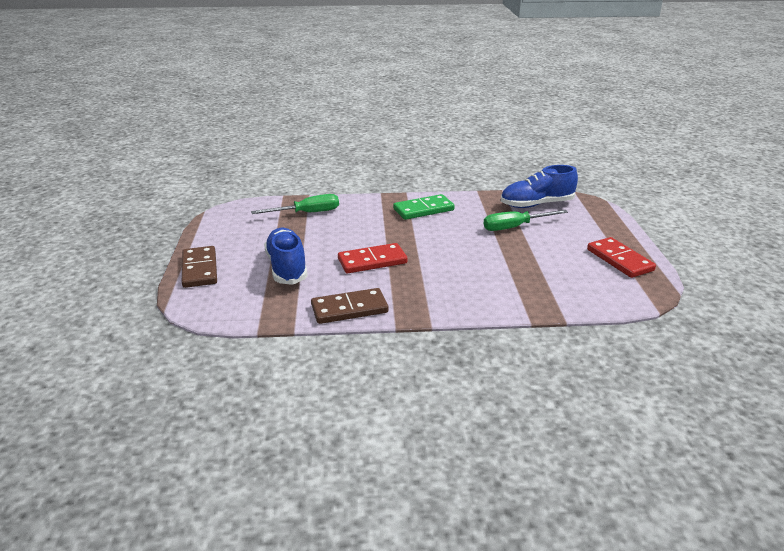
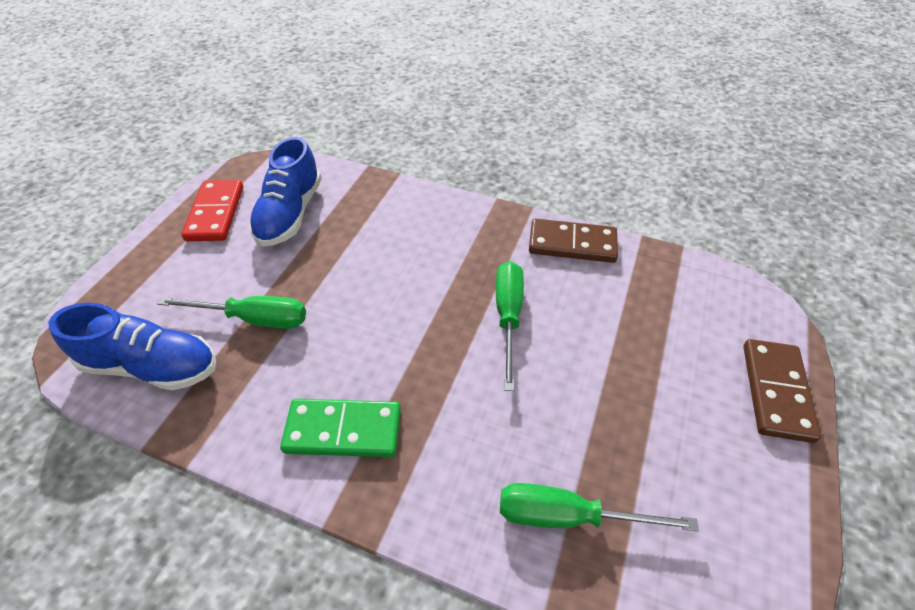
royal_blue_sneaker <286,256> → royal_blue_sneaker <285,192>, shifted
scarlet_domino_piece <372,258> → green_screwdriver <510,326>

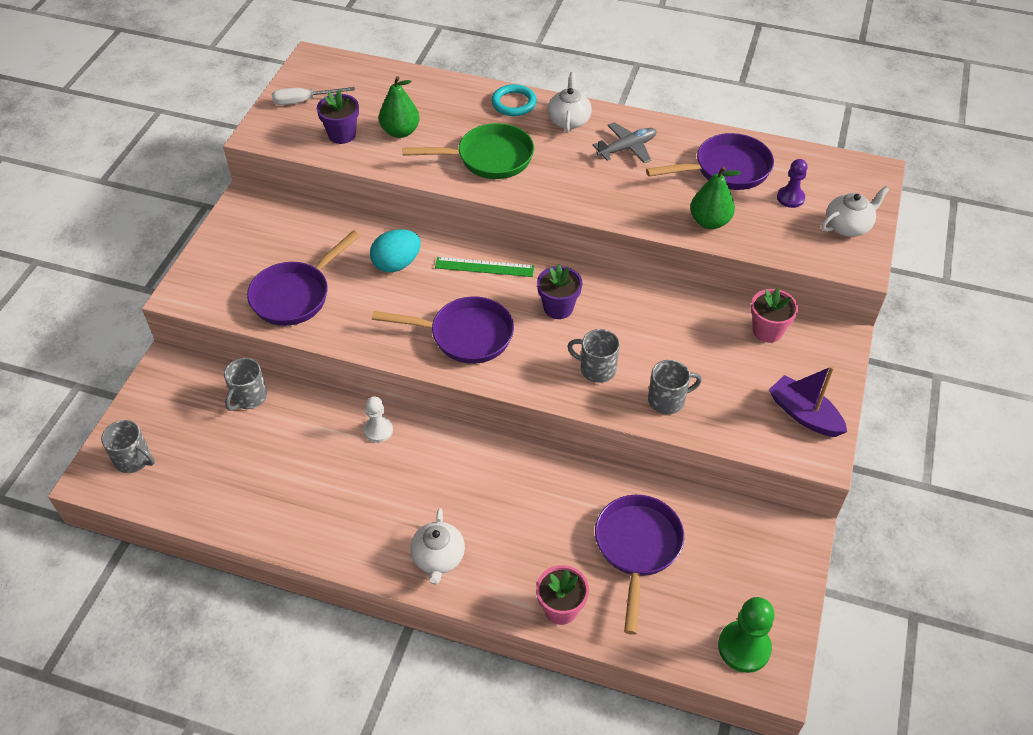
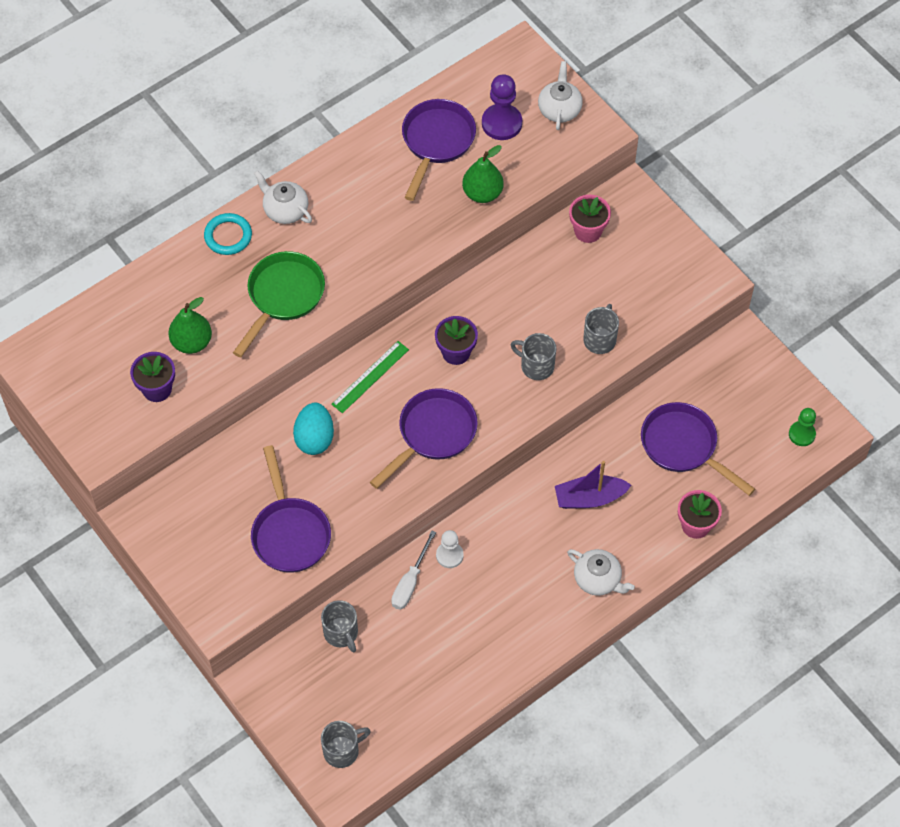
ash-grey_plane <625,142> → -
snow-white_screwdriver <313,96> → snow-white_screwdriver <413,570>, shifted
royal_purple_sailboat <808,401> → royal_purple_sailboat <593,485>, shifted
ash-grey_mug <594,356> → ash-grey_mug <533,356>, 60 degrees clockwise
green_pawn <746,635> → green_pawn <802,427>, x0.64
royal_purple_pawn <792,183> → royal_purple_pawn <502,107>, x1.57

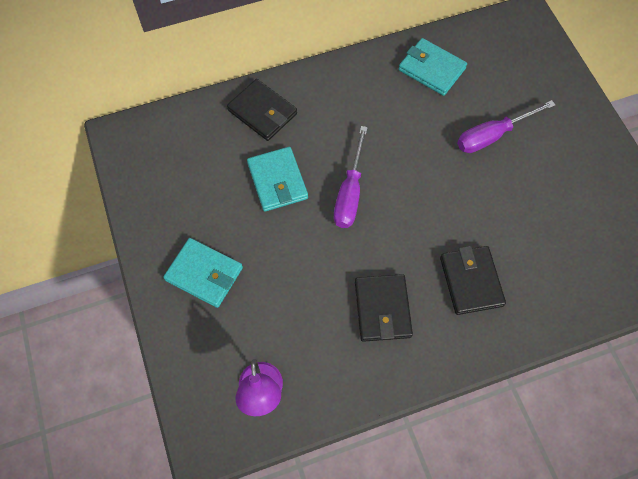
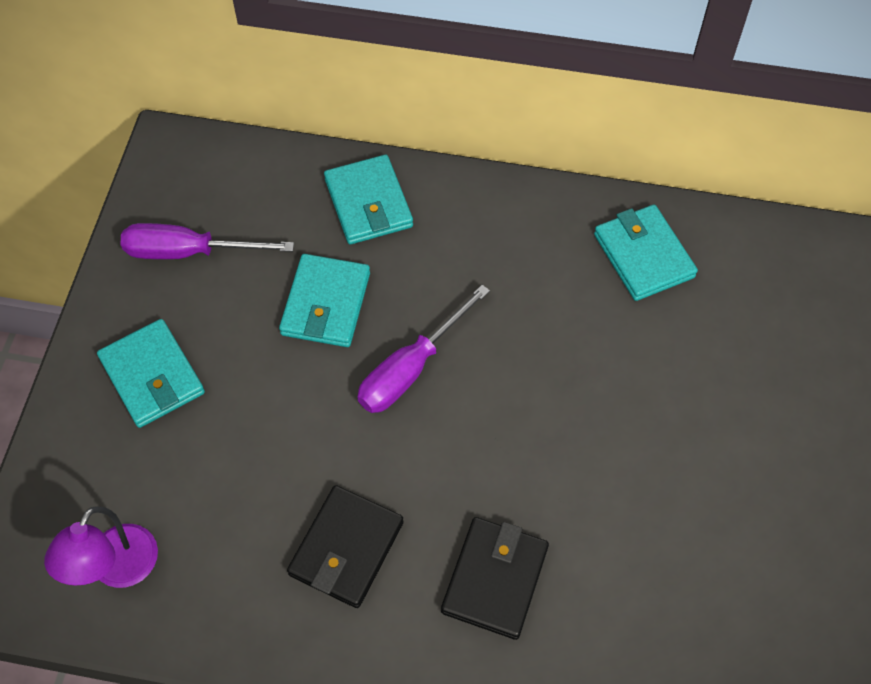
royal_purple_screwdriver <506,126> → royal_purple_screwdriver <207,241>, shifted
ebony_wallet <262,110> → turquoise_wallet <368,199>

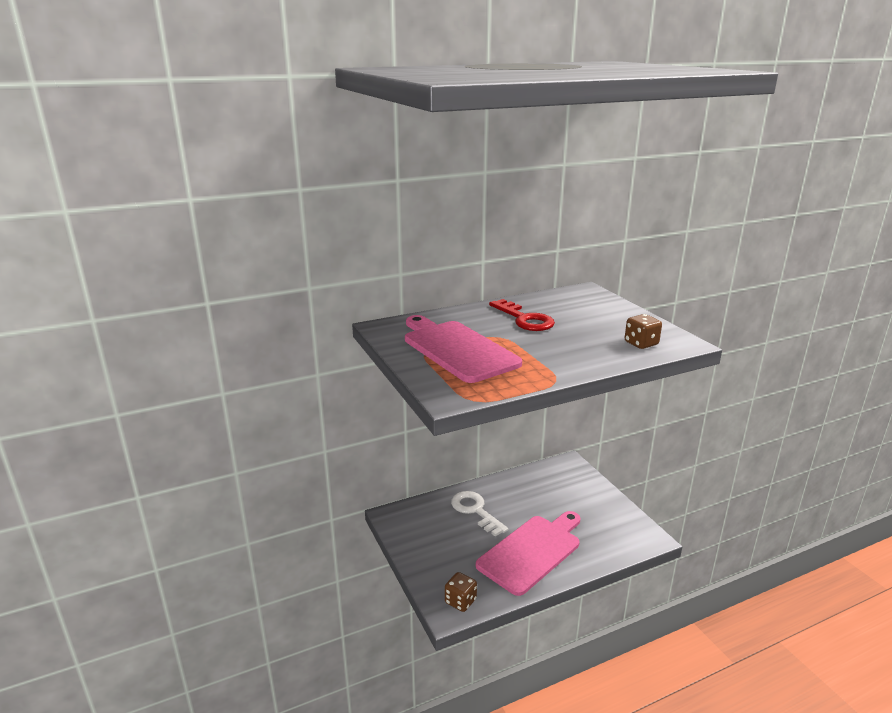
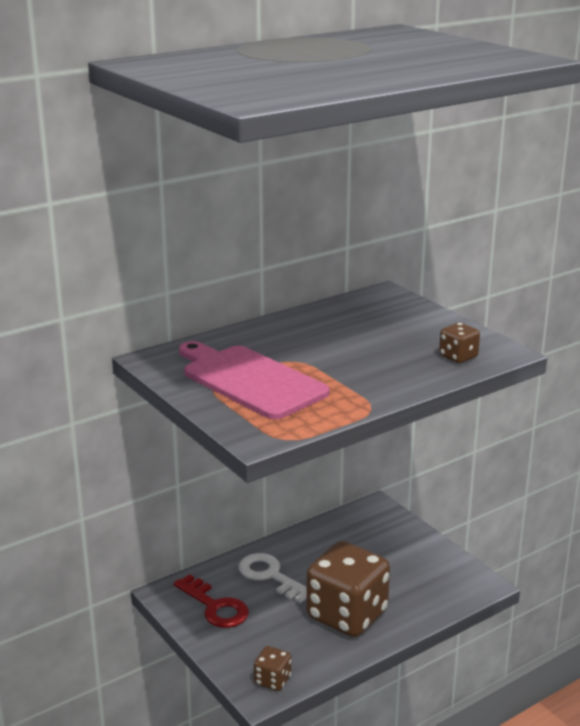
scarlet_key <522,315> → scarlet_key <211,601>, shifted
rosy_chopping_board <528,553> → russet_dice <348,589>

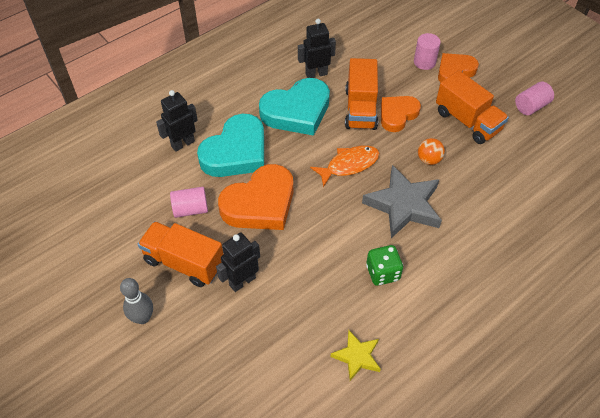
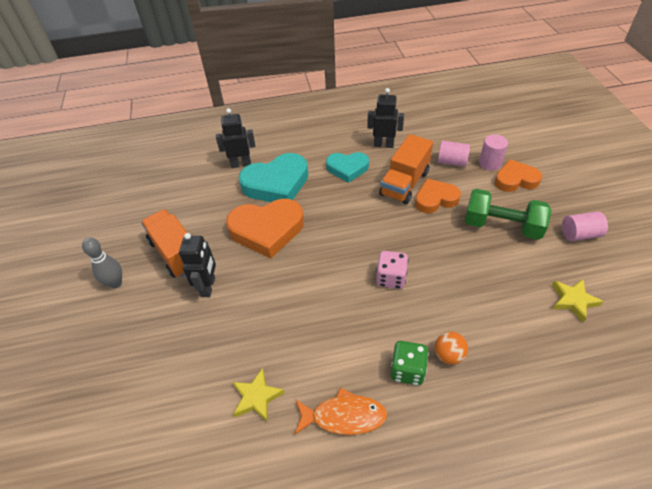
- → yellow_five-pointed_star <578,300>
rosy_cylinder <189,202> → rosy_cylinder <454,154>, shifted
bright_orange_fish_figure <345,166> → bright_orange_fish_figure <341,411>, shifted
green_dice <384,265> → green_dice <410,363>, shifted
bright_orange_ball <431,151> → bright_orange_ball <451,348>, shifted
ash-grey_five-pointed_star <402,201> → rosy_dice <392,270>
bright_orange_toy_truck <472,107> → green_dumbbell <508,214>
ebony_toy_robot <238,262> → ebony_toy_robot <197,265>, 105 degrees clockwise
turquoise_love_heart <294,107> → turquoise_love_heart <347,167>, x0.62

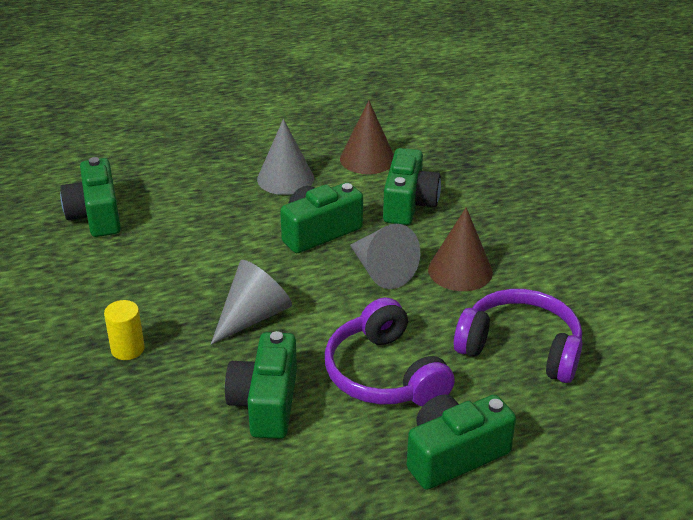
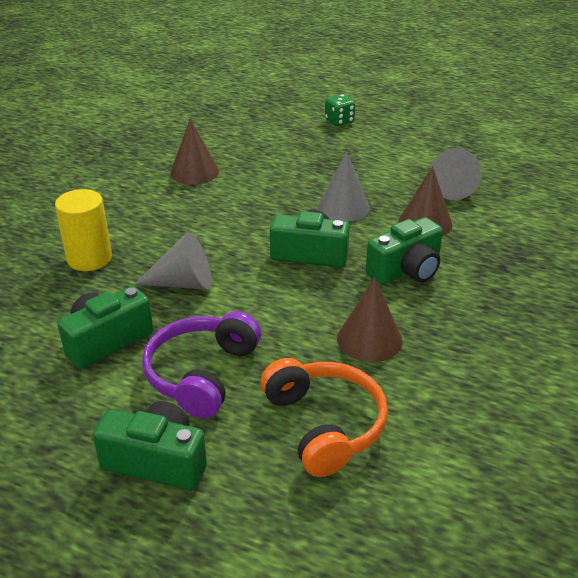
- → green_dice <340,110>
ash-grey_cone_shape <385,256> → ash-grey_cone_shape <456,174>, shifted
green_compact_camera <90,197> → russet_cone_shape <194,151>
royal_purple_headset <518,336> → bright_orange_headset <324,417>
yellow_cylinder <124,330> → yellow_cylinder <83,230>, x1.65

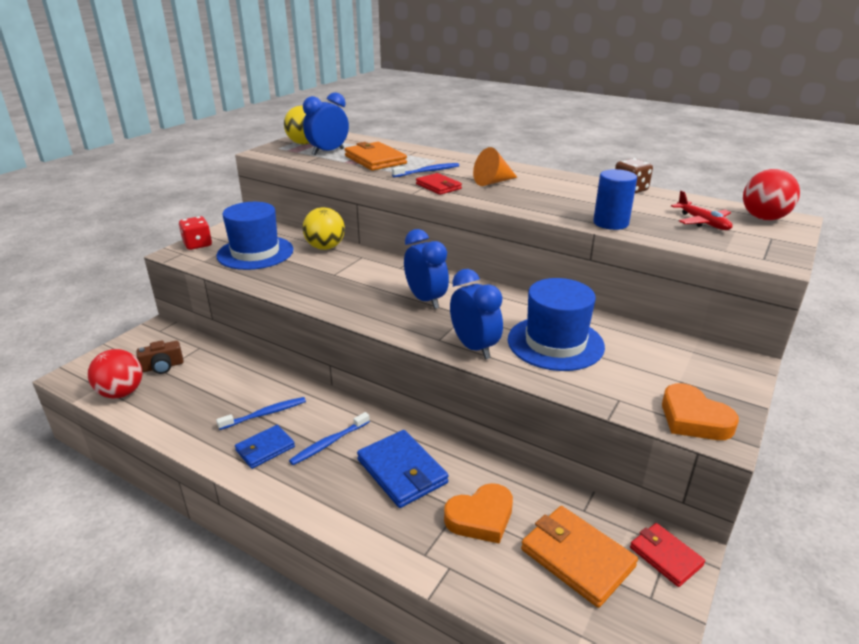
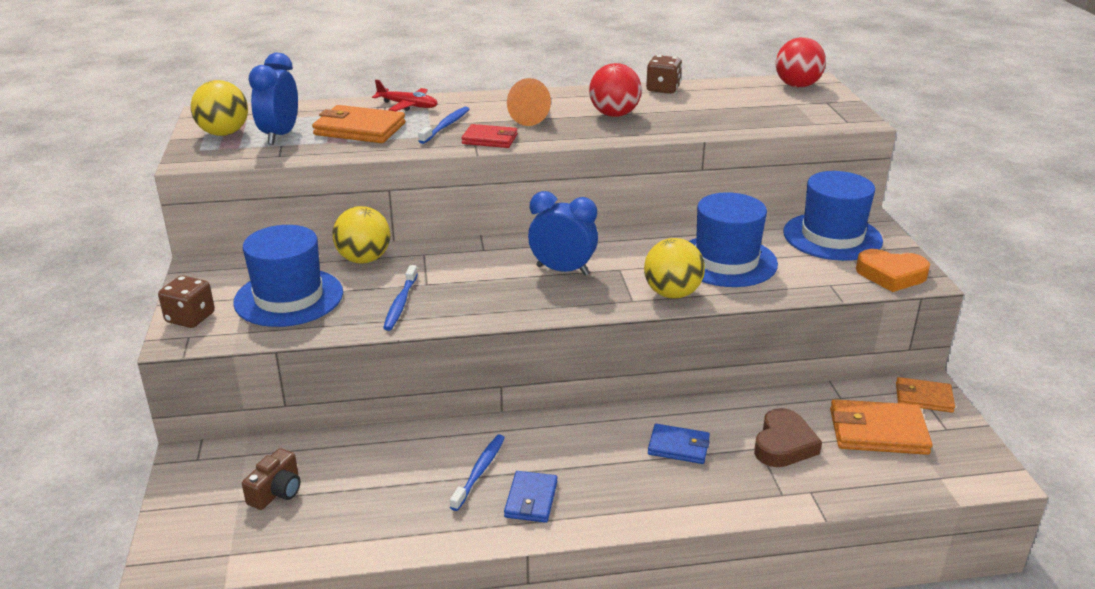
royal_blue_cylinder <615,199> → -
- → royal_blue_top_hat <833,216>
scarlet_ball <115,373> → scarlet_ball <615,90>, shifted
royal_blue_toothbrush <329,438> → royal_blue_toothbrush <400,298>, shifted
scarlet_plane <702,210> → scarlet_plane <405,95>, shifted
royal_blue_alarm_clock <476,314> → yellow_ball <674,268>
scarlet_dice <195,233> → russet_dice <186,301>
bright_orange_love_heart <478,513> → russet_love_heart <788,437>
scarlet_wallet <667,555> → bright_orange_wallet <925,395>
royal_blue_wallet <403,469> → royal_blue_wallet <679,444>, x0.63

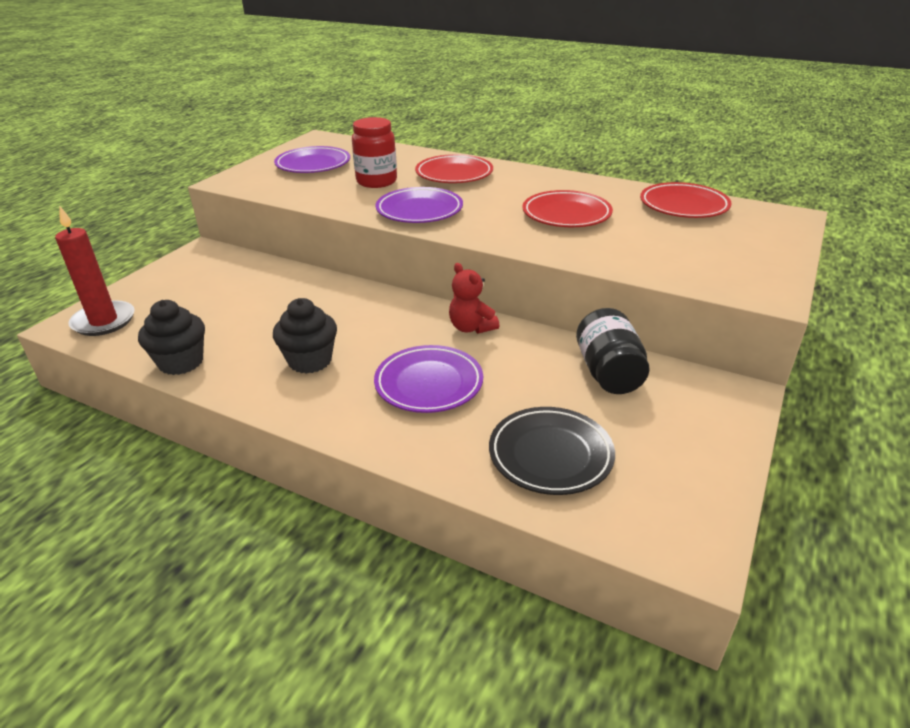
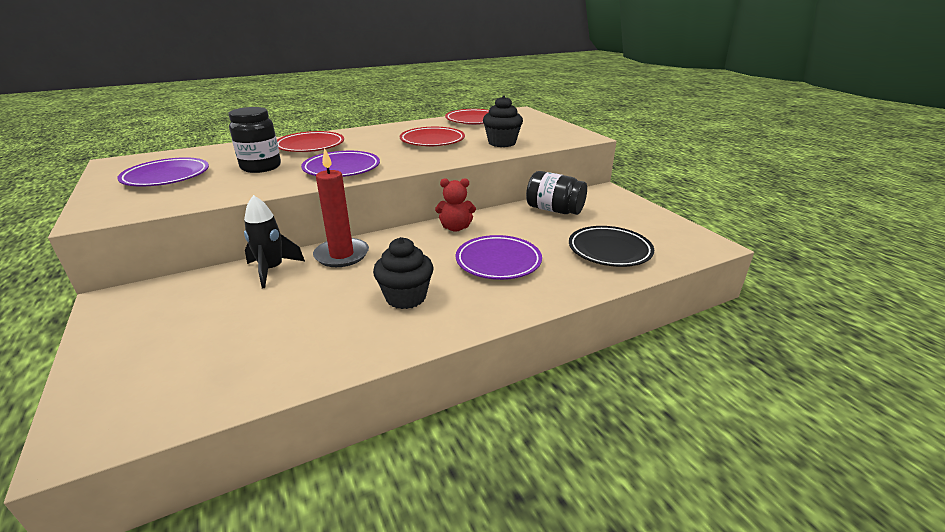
- → ebony_rocket <274,241>
scarlet_candle <95,271> → scarlet_candle <341,207>, shifted
ebony_cupcake <171,337> → ebony_cupcake <503,121>, shifted
scarlet_jam_jar <374,152> → ebony_jam_jar <254,140>

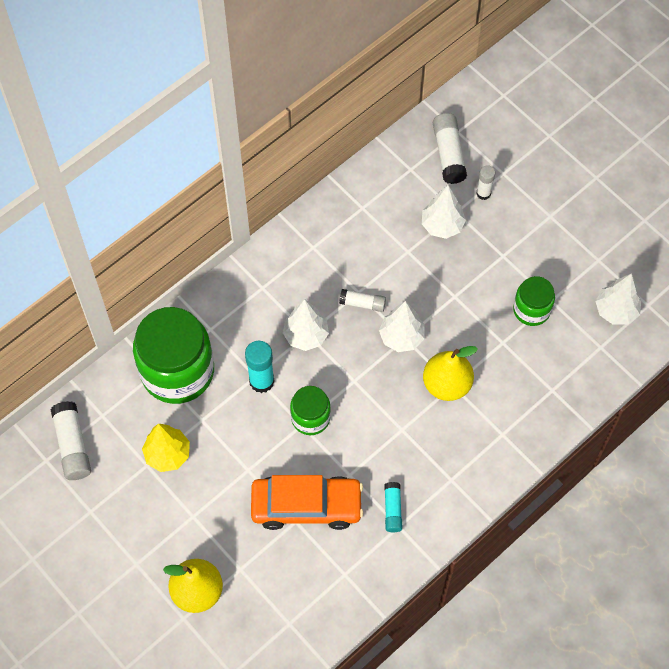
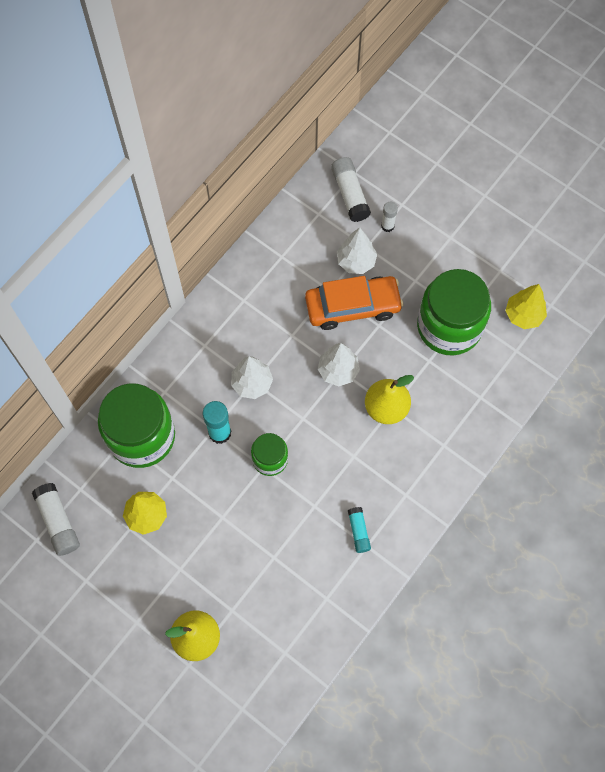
snow-white_glue <362,300> → -
bright_orange_toy_car <307,502> → bright_orange_toy_car <354,303>, shifted
snow-white_fir_tree <618,299> → yellow_fir_tree <526,306>
green_jam_jar <534,301> → green_jam_jar <454,312>, x1.92

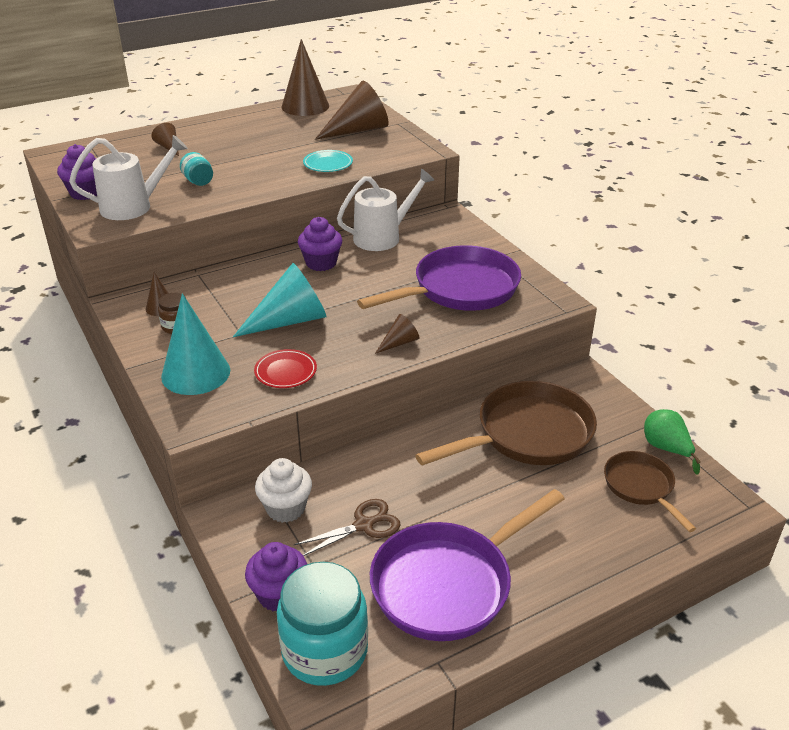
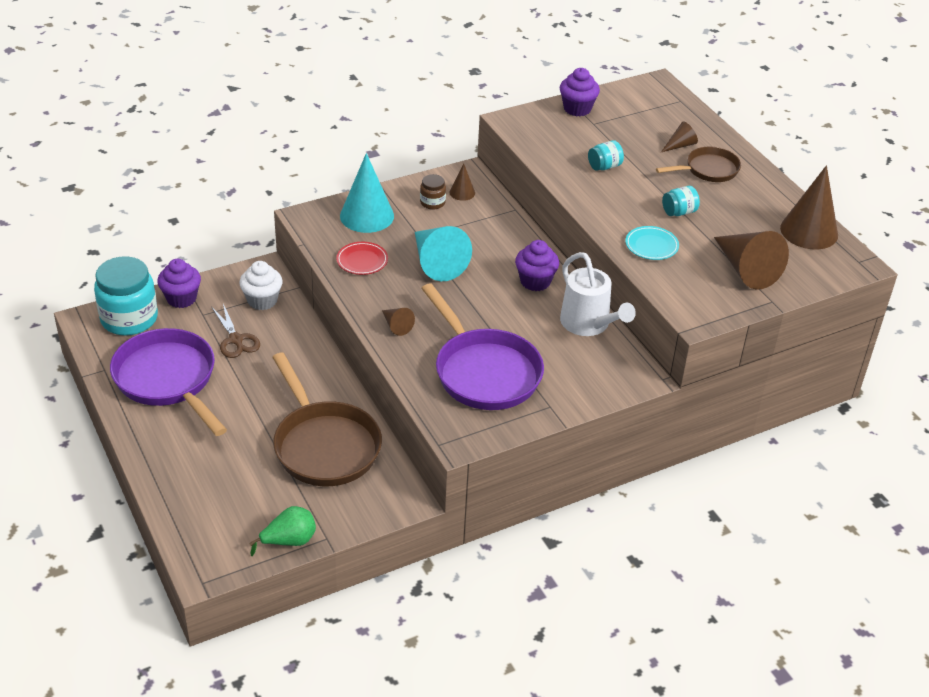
snow-white_watering_pot <128,177> → -
- → turquoise_jam_jar <681,201>
russet_skillet <650,491> → russet_skillet <698,164>, shifted

